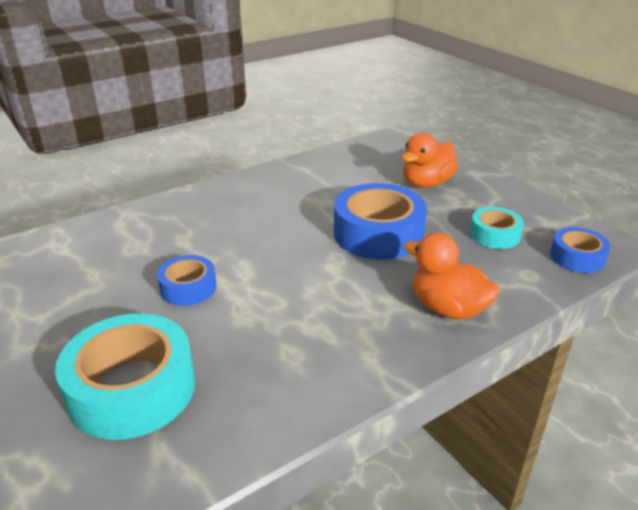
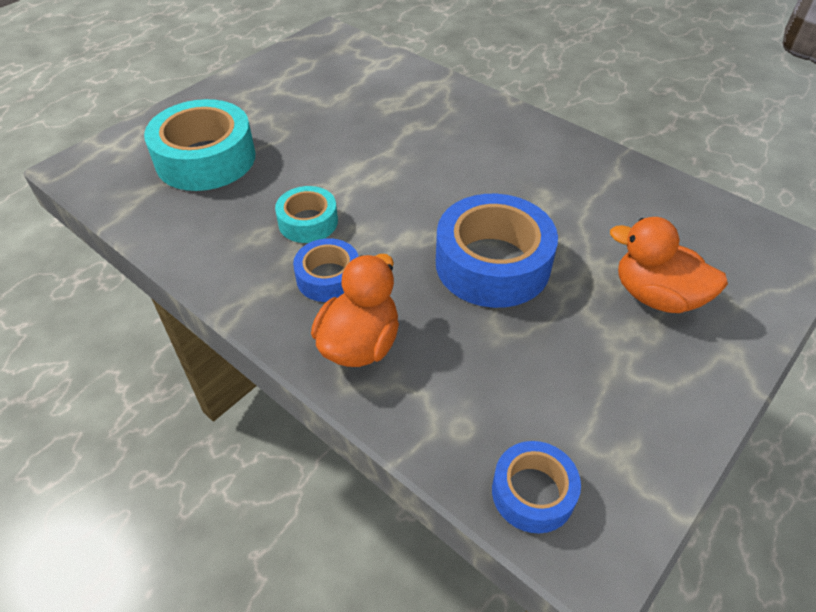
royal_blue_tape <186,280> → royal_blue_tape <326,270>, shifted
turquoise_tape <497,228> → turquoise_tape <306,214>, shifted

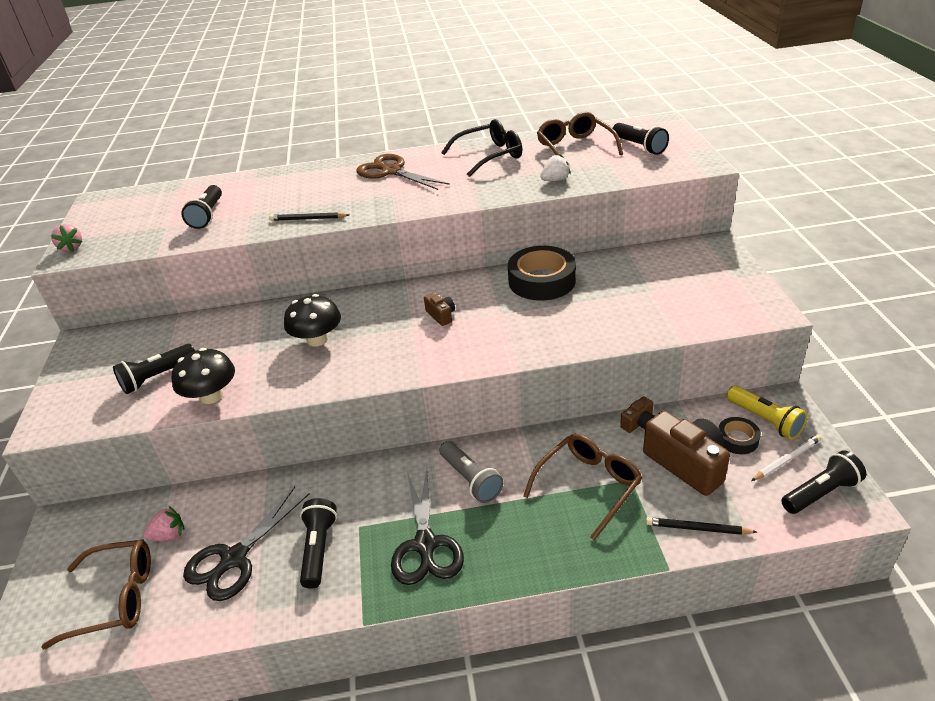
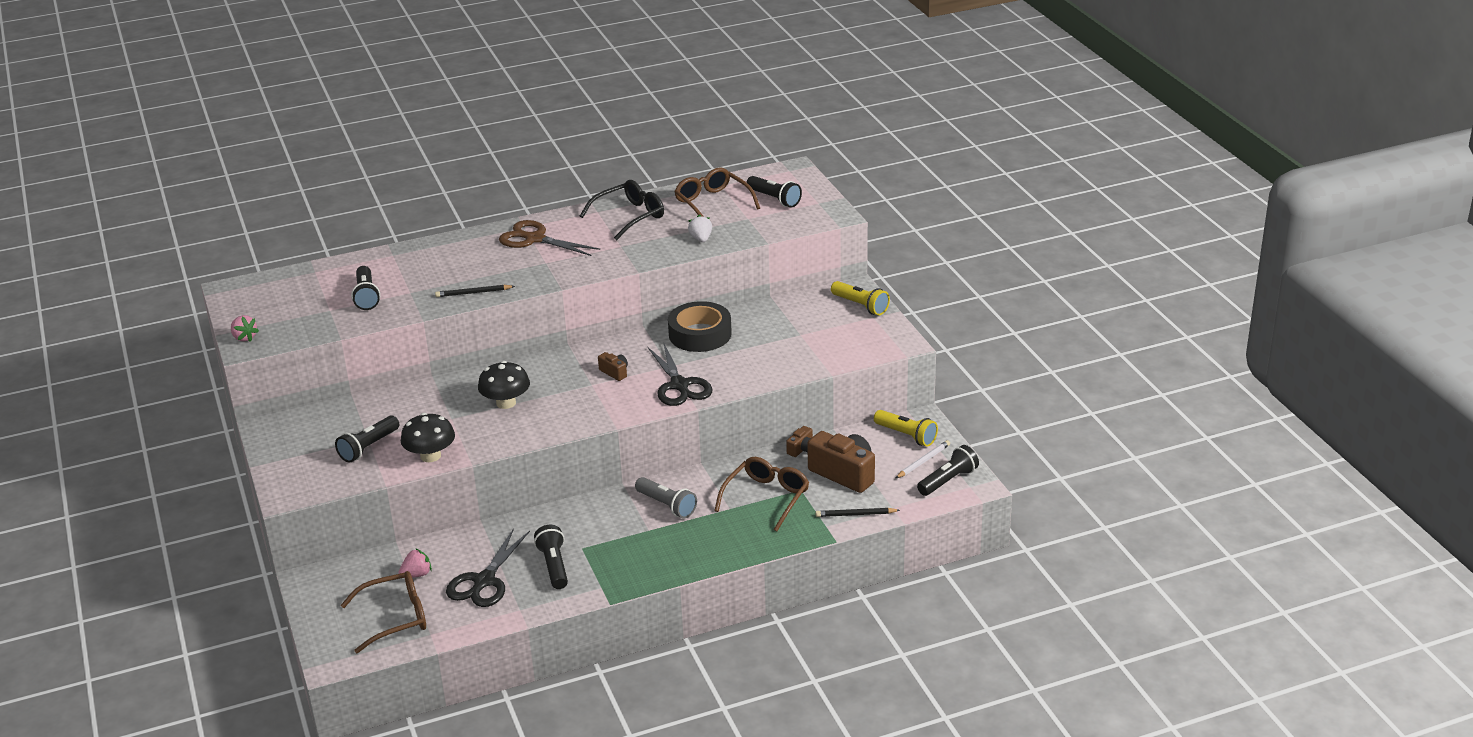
ebony_tape <739,435> → -
- → yellow_torch <860,298>
ebony_scissors <427,527> → ebony_scissors <680,374>, shifted
snow-white_strawberry <555,167> → snow-white_strawberry <700,228>, 60 degrees counterclockwise

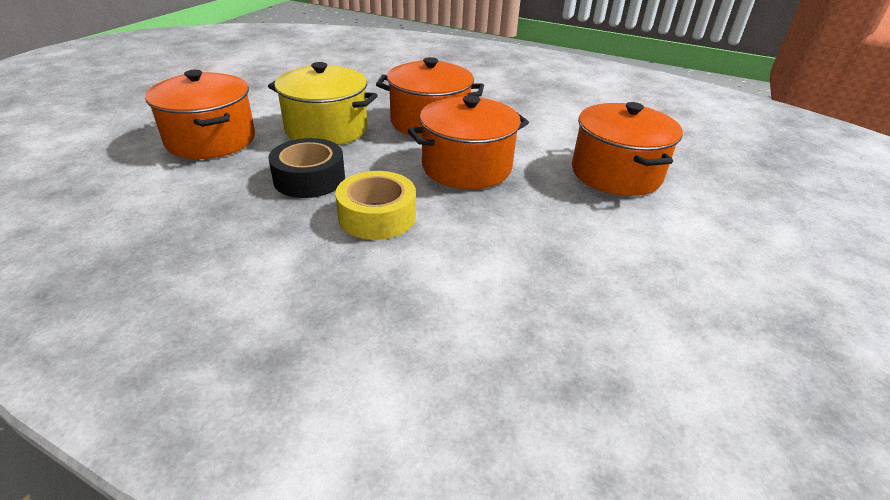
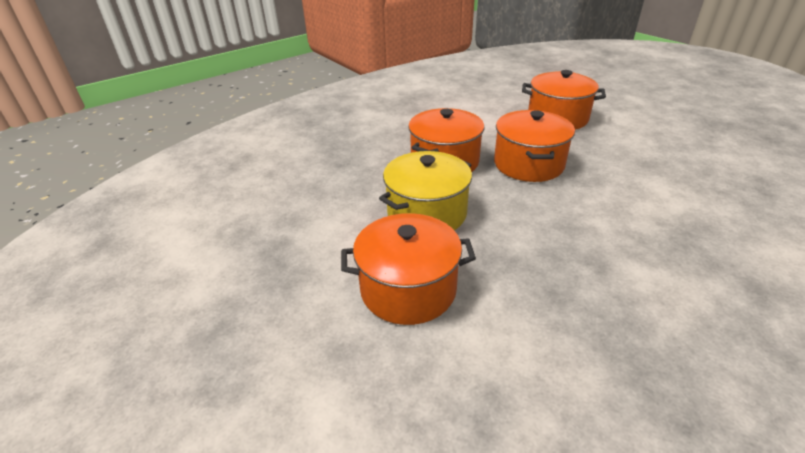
ebony_tape <306,168> → -
yellow_tape <375,205> → -

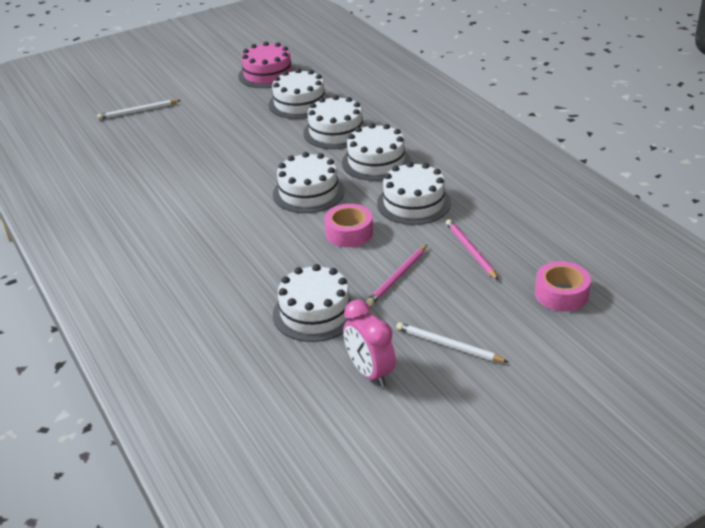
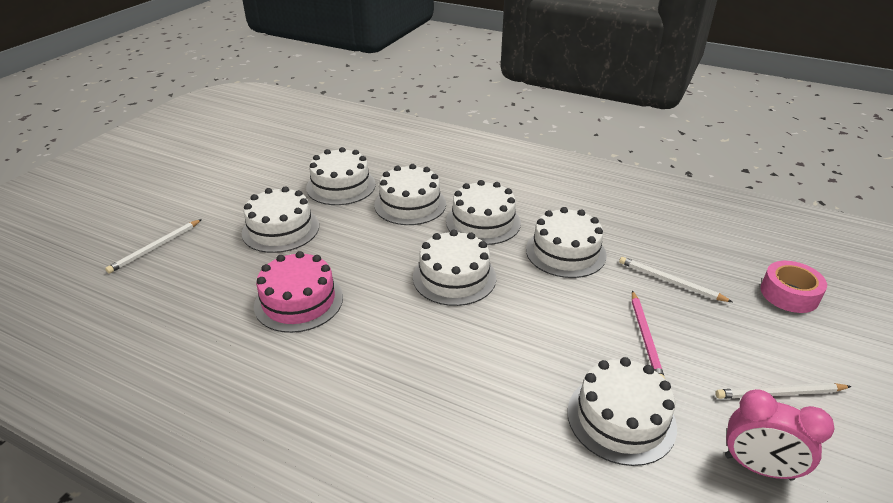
rosy_tape <348,225> → -
- → snow-white_layer_cake <280,219>
rosy_layer_cake <267,65> → rosy_layer_cake <298,292>, shifted
rosy_pencil <472,249> → snow-white_pencil <675,279>

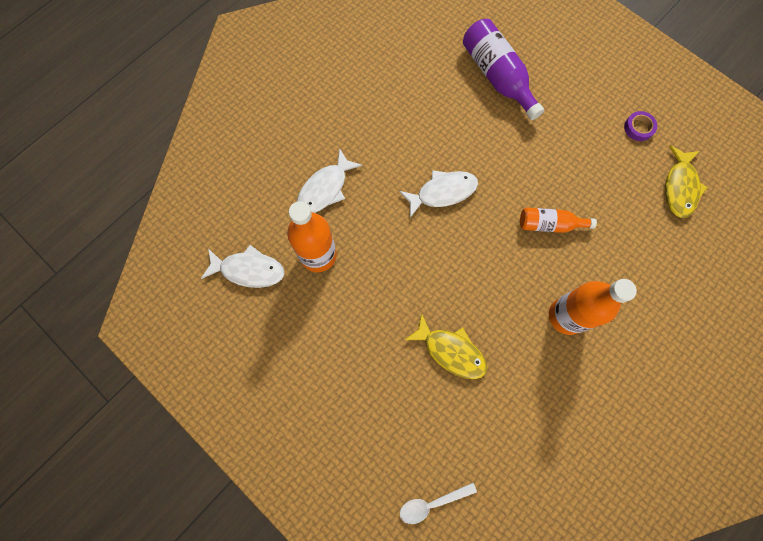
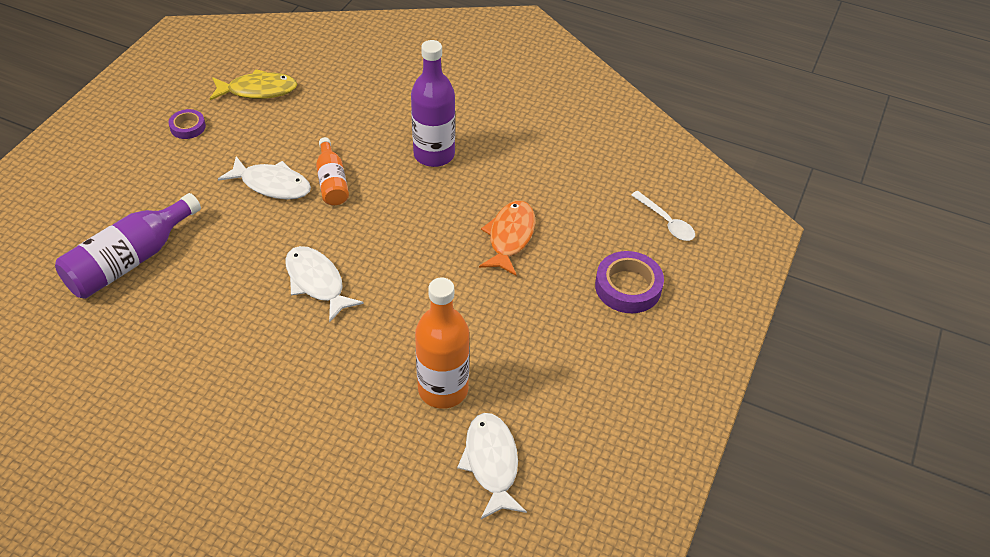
- → royal_purple_tape <629,282>
snow-white_fish_figure <329,180> → snow-white_fish_figure <264,178>, shifted
yellow_fish_figure <446,346> → bright_orange_fish_figure <507,238>
bright_orange_drink_bottle <593,307> → royal_purple_drink_bottle <433,103>

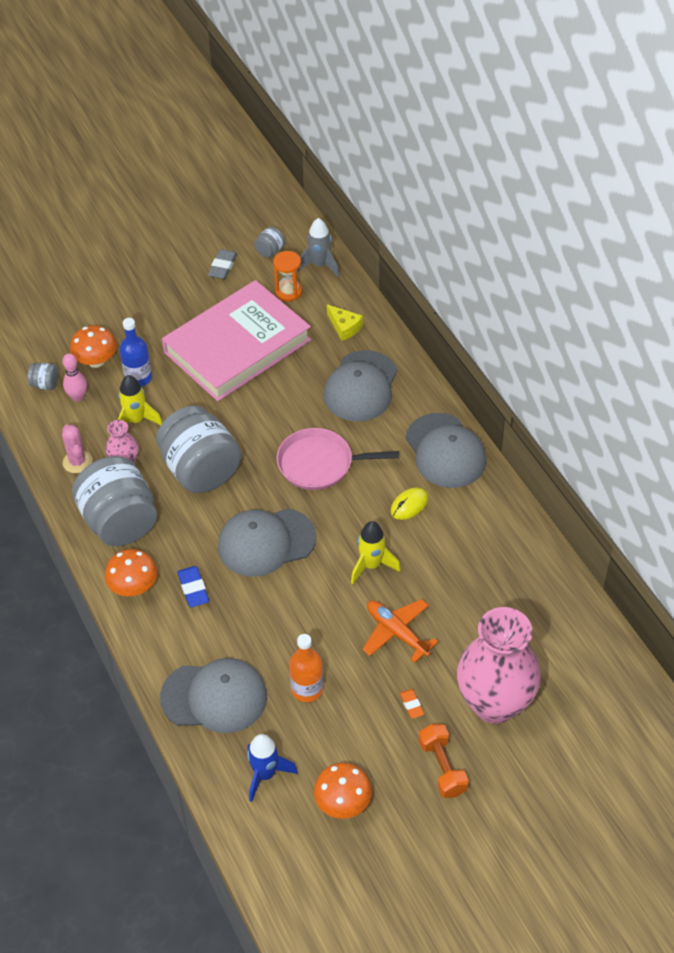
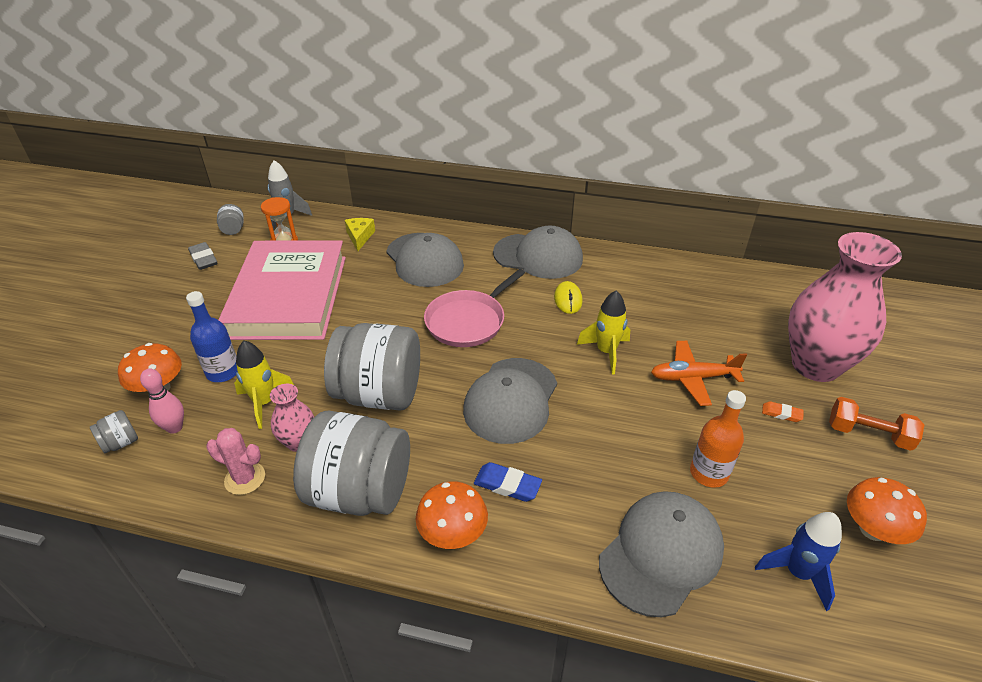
yellow_cheese_wedge <345,323> → yellow_cheese_wedge <360,234>, 90 degrees counterclockwise

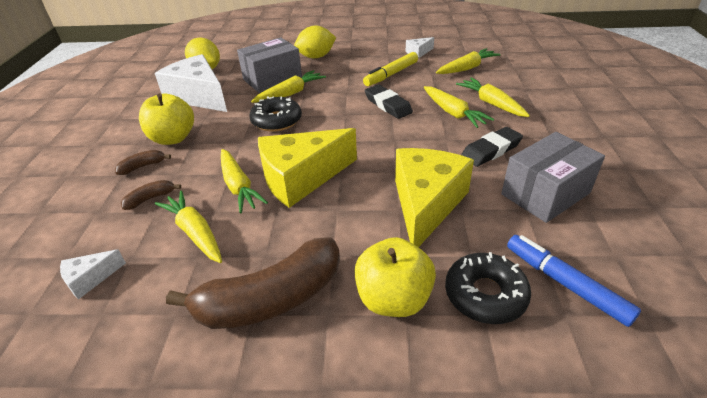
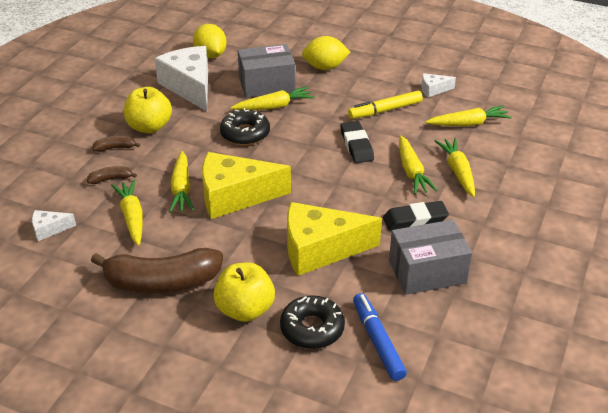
yellow_cheese_wedge <434,197> → yellow_cheese_wedge <334,239>, 135 degrees counterclockwise

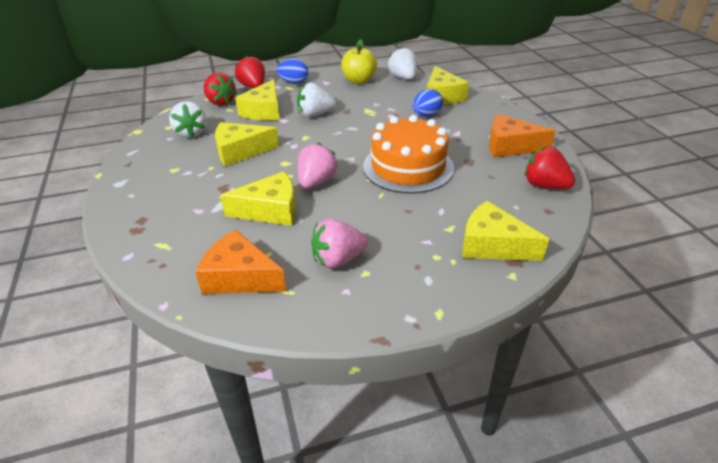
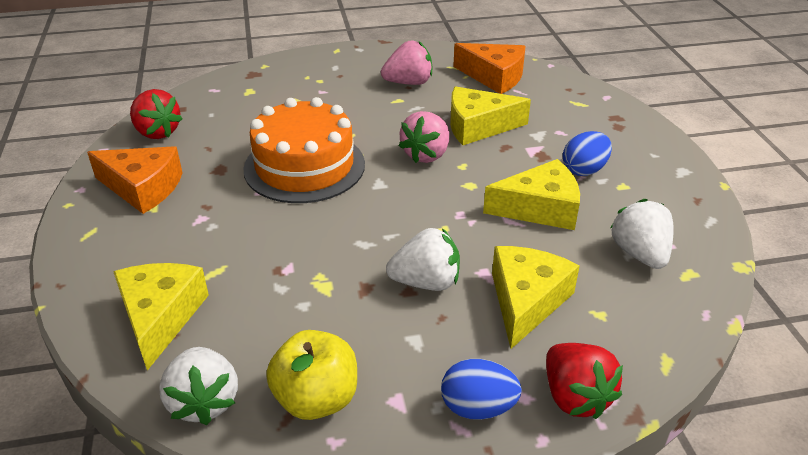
scarlet_strawberry <220,89> → -
yellow_cheese_wedge <506,231> → -
royal_blue_egg <427,103> → royal_blue_egg <587,153>, shifted

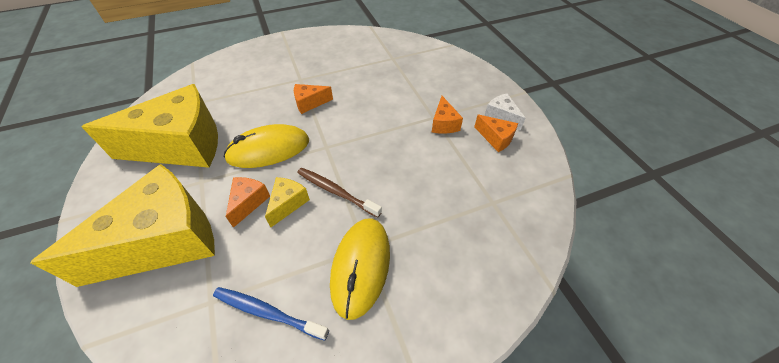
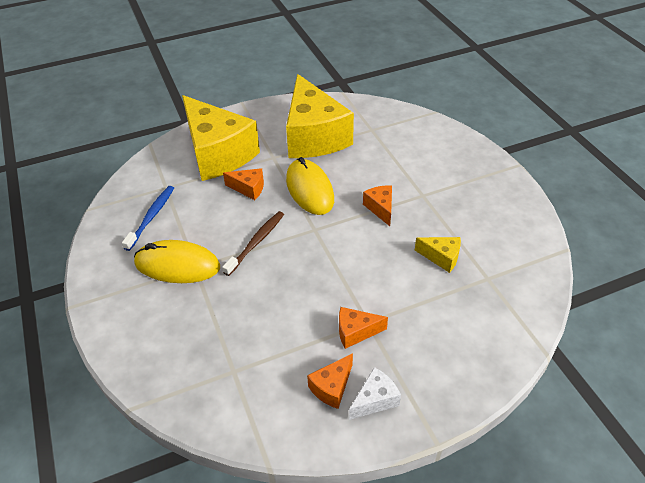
yellow_cheese_wedge <287,202> → yellow_cheese_wedge <438,255>, shifted

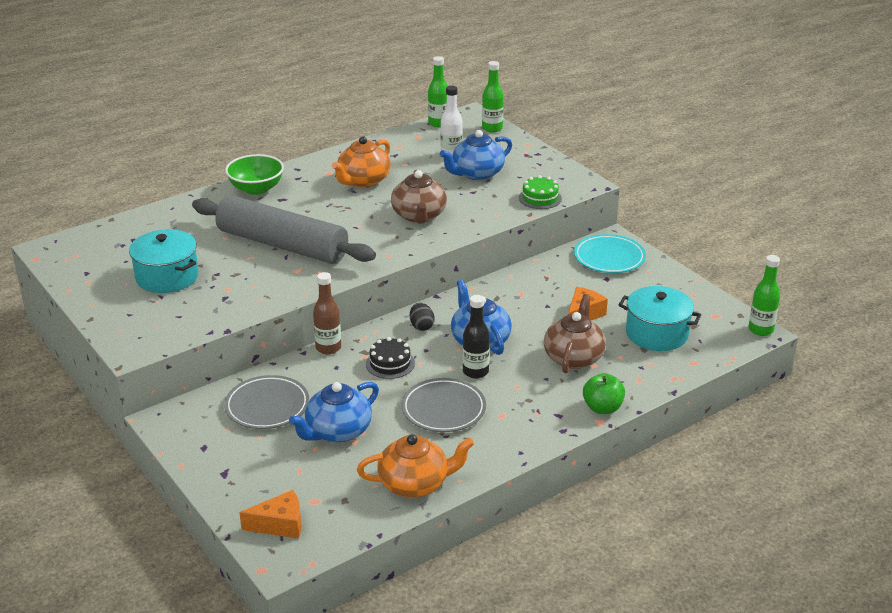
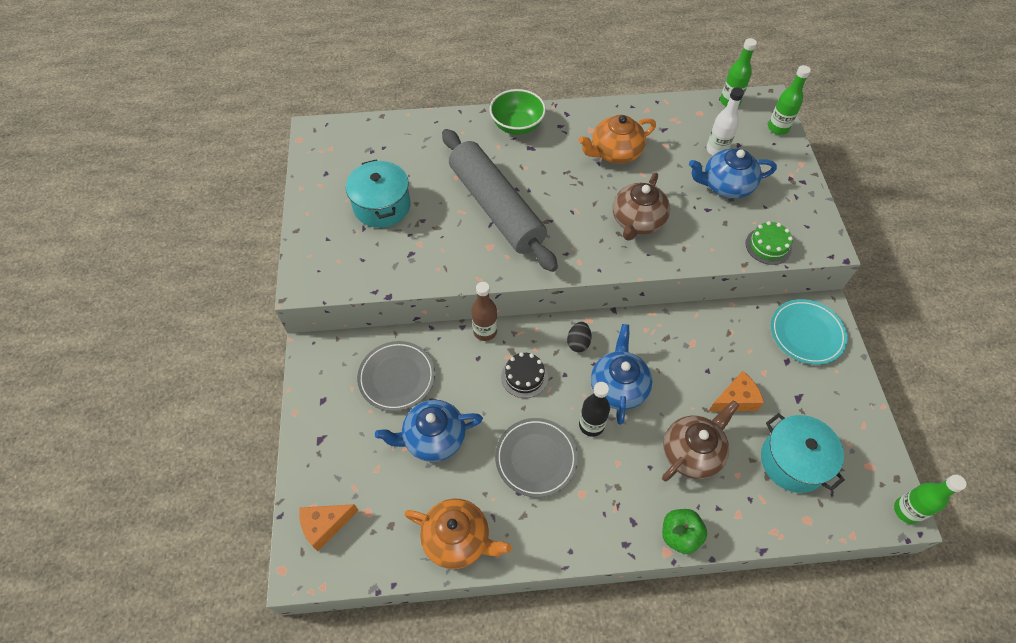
bright_orange_cheese_wedge <270,514> → bright_orange_cheese_wedge <329,527>, 135 degrees clockwise

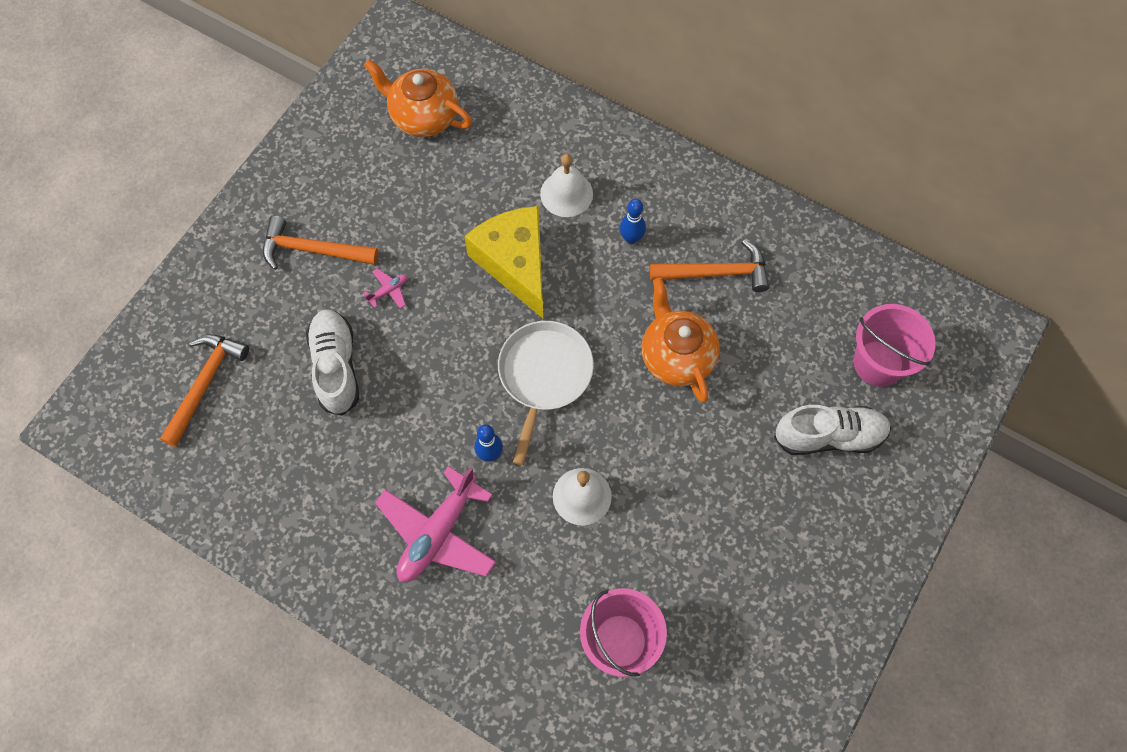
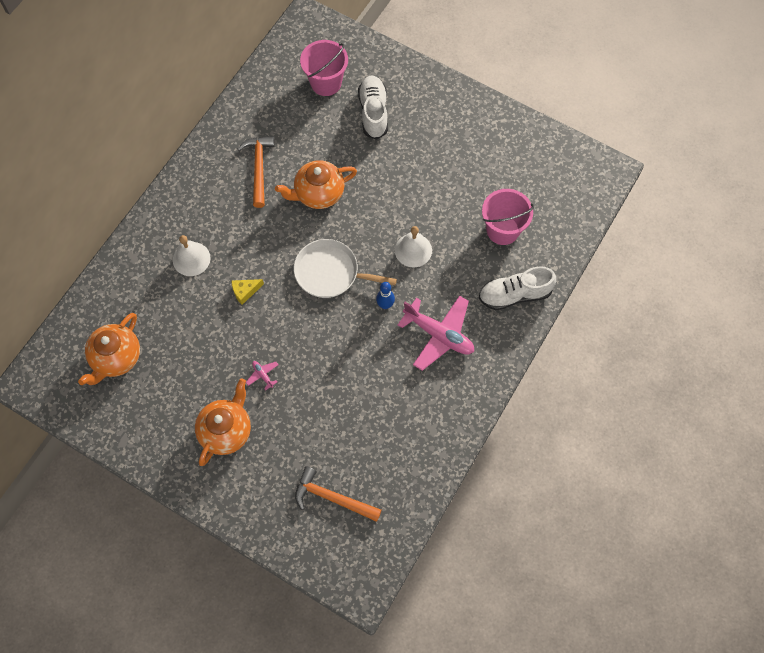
royal_blue_tenpin <633,221> → -
snow-white_sneaker <332,363> → snow-white_sneaker <517,288>, shifted
bright_orange_claw_hammer <321,243> → bright_orange_tea_pot <223,422>
yellow_cheese_wedge <503,262> → yellow_cheese_wedge <247,292>, x0.43

